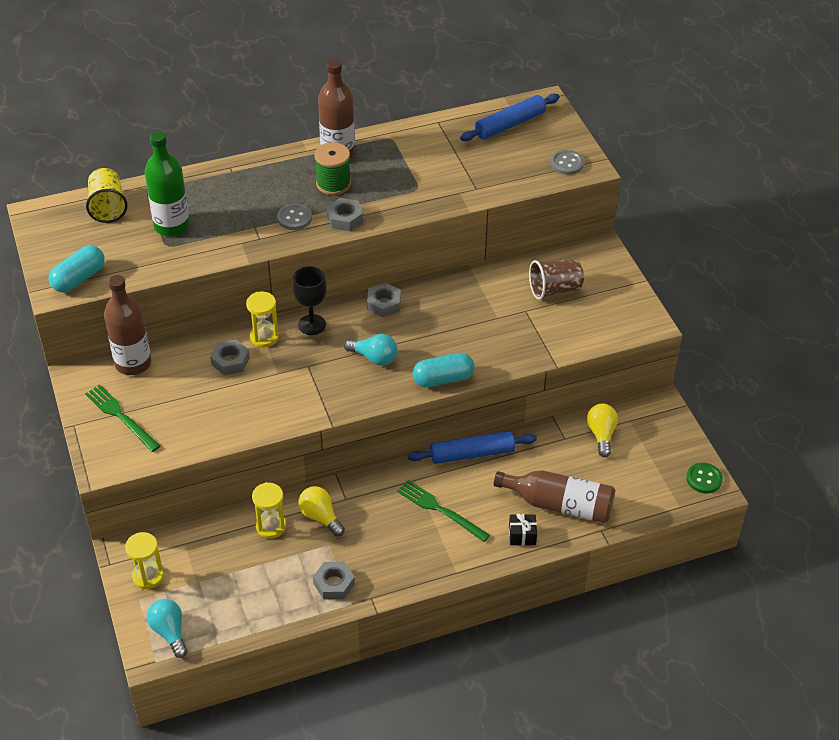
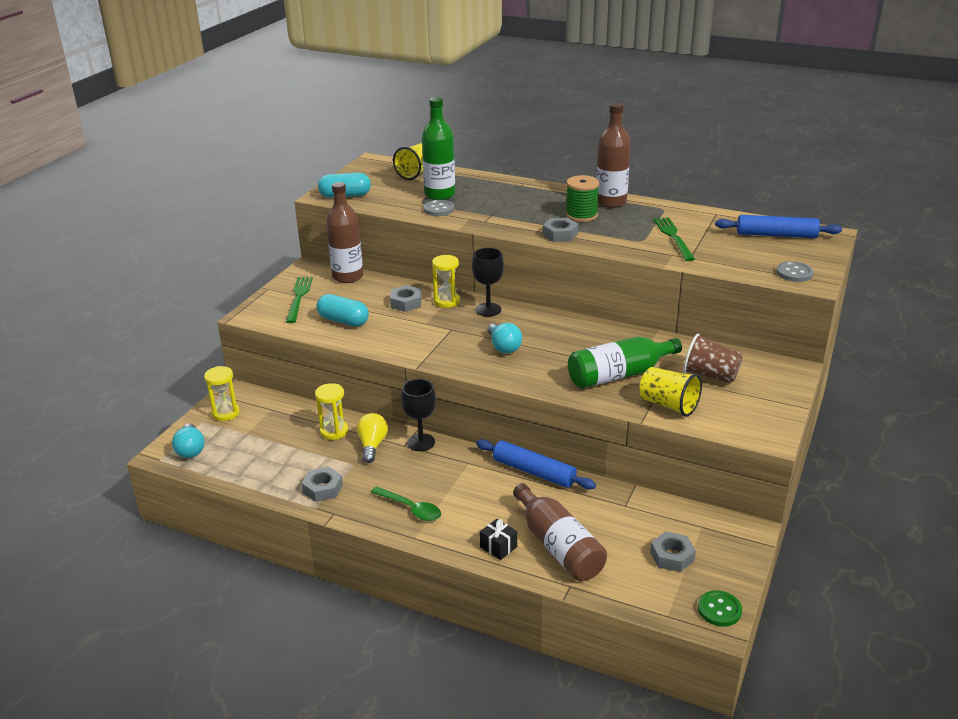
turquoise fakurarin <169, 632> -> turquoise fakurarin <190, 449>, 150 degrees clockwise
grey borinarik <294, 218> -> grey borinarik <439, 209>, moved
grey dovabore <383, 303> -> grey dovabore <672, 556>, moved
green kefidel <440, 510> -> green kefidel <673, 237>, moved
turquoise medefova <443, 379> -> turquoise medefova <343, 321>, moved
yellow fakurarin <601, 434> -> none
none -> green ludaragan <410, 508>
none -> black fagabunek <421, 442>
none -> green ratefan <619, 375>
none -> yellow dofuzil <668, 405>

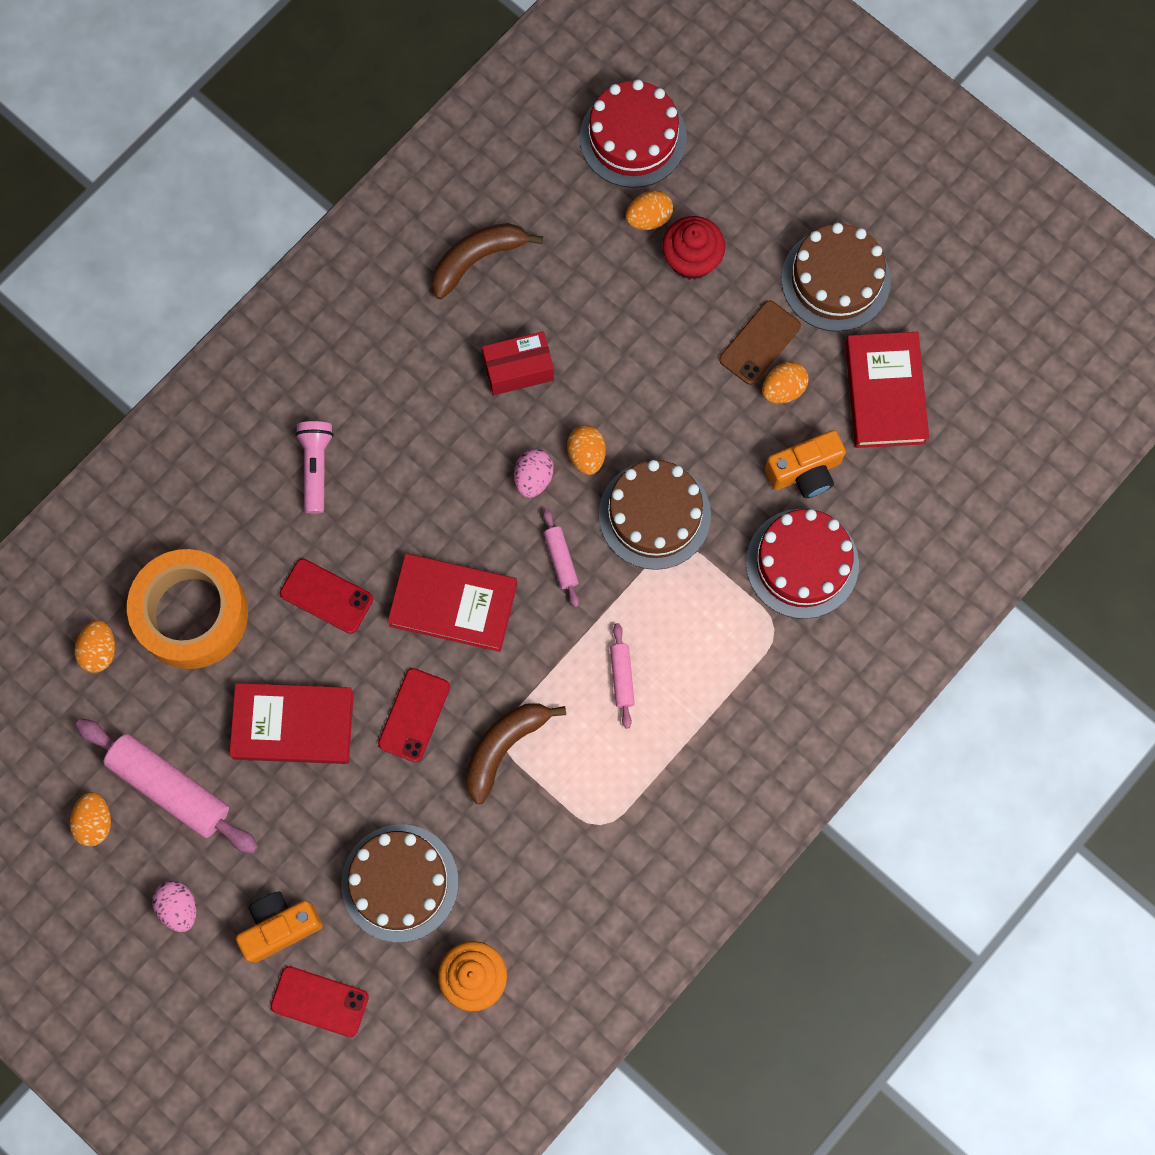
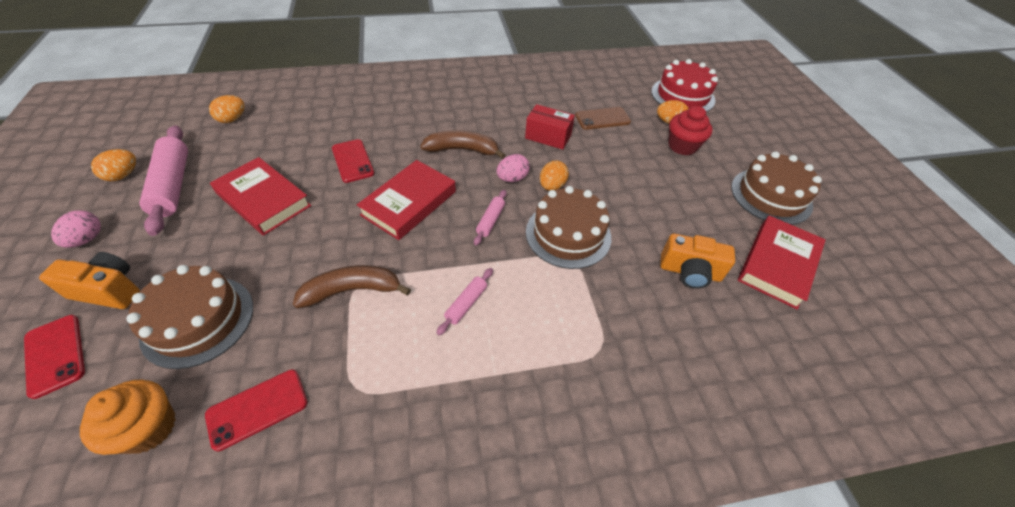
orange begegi <192, 614> -> none
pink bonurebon <316, 467> -> none
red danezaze <414, 715> -> red danezaze <257, 409>, moved
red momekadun <453, 604> -> red momekadun <409, 203>, 75 degrees clockwise
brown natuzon <477, 259> -> brown natuzon <462, 150>, moved
brown danezaze <760, 343> -> brown danezaze <602, 119>, moved
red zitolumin <802, 563> -> none
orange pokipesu <783, 389> -> none

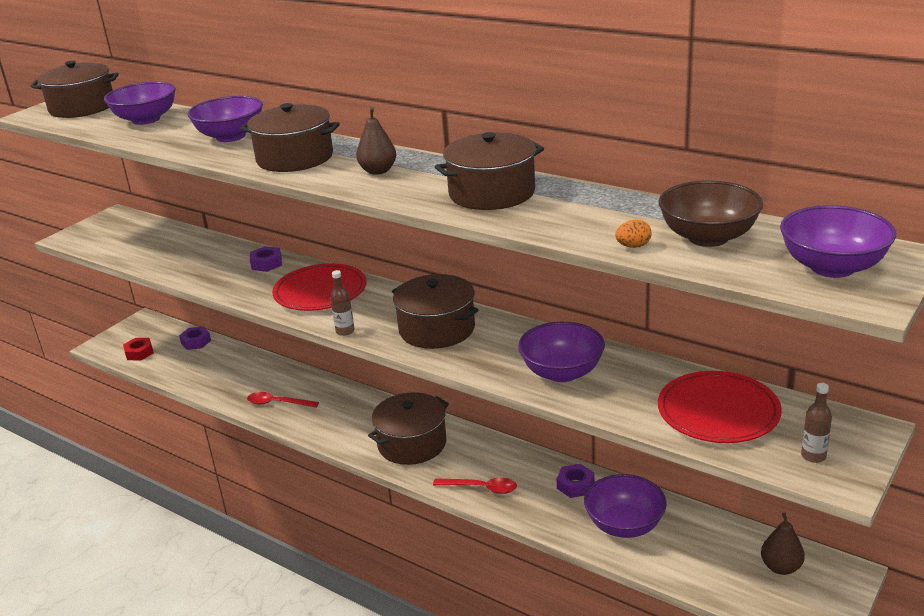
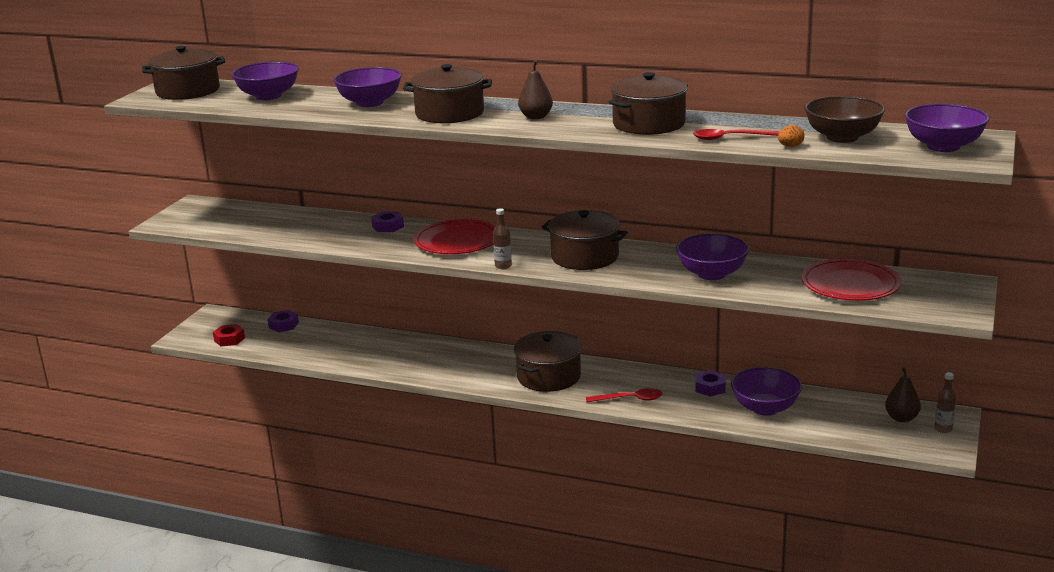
red ludaragan <277, 403> -> red ludaragan <729, 138>, moved
brown ratefan <813, 456> -> brown ratefan <943, 429>, moved

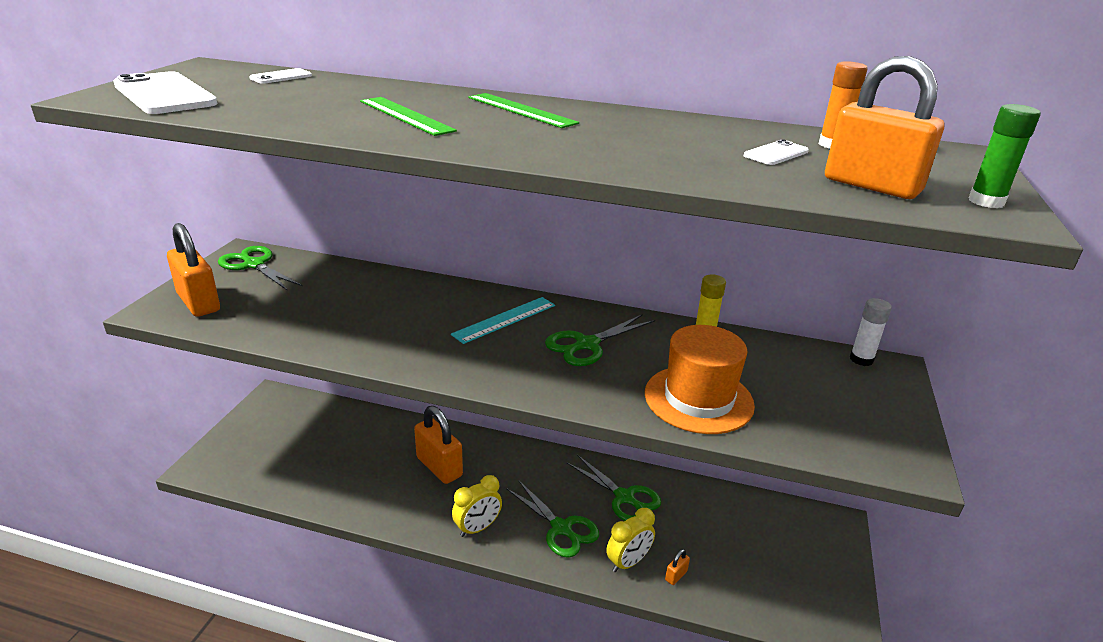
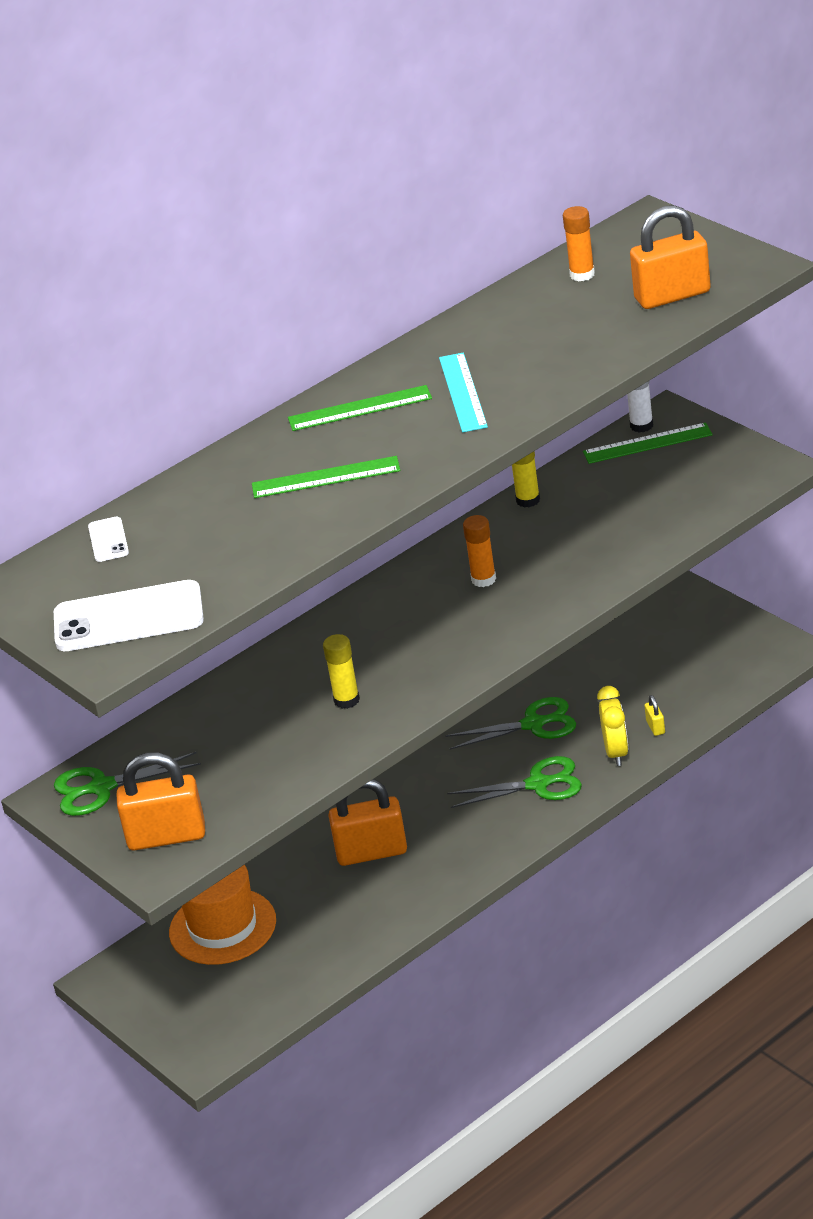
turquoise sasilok <504, 319> -> turquoise sasilok <463, 392>, moved
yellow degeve <477, 528> -> none
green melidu <587, 344> -> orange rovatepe <483, 579>
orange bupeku <698, 399> -> orange bupeku <222, 927>, moved
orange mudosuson <676, 575> -> yellow mudosuson <655, 727>
white danezaze <776, 154> -> none
green rovatepe <986, 202> -> none
none -> yellow rovatepe <346, 700>
none -> green sasilok <647, 443>

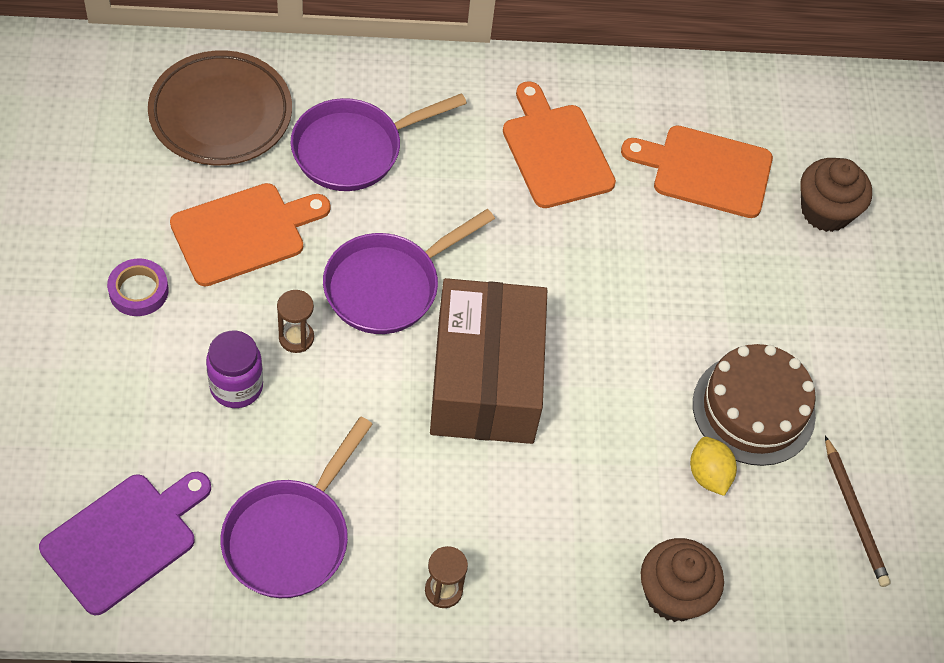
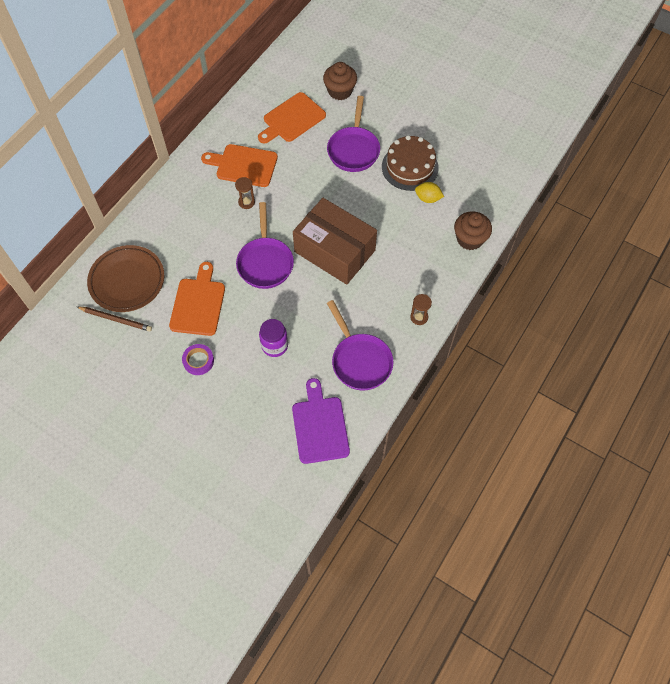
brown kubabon <296, 338> -> brown kubabon <246, 202>, moved
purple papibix <354, 149>, moved
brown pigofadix <855, 514> -> brown pigofadix <116, 319>, moved

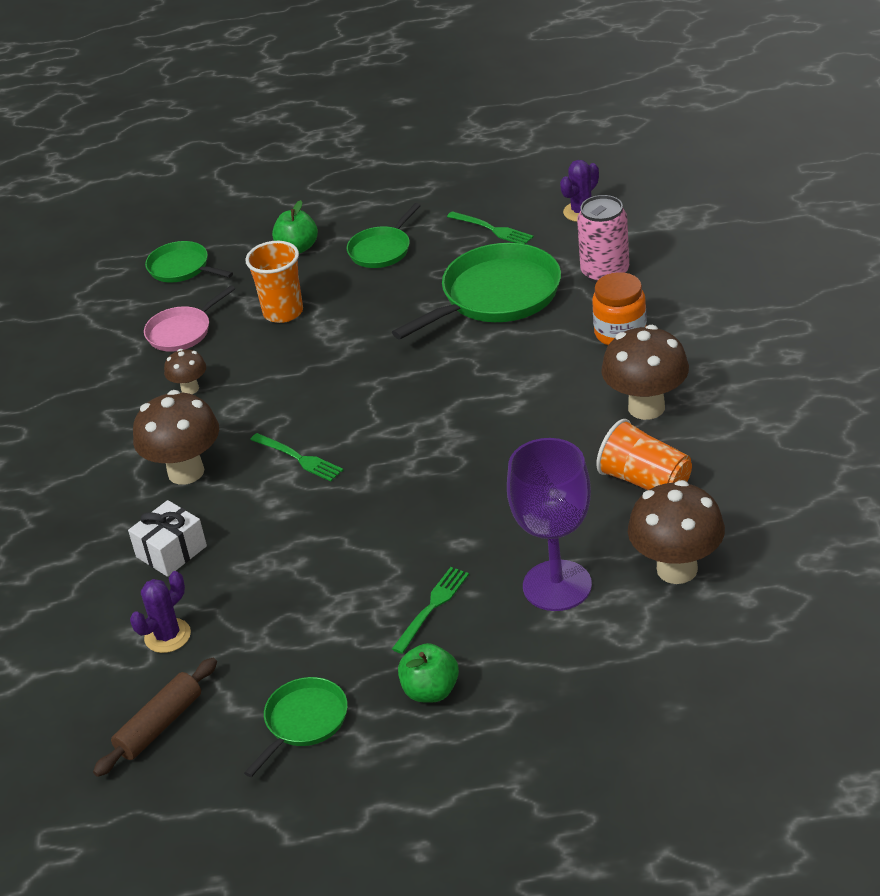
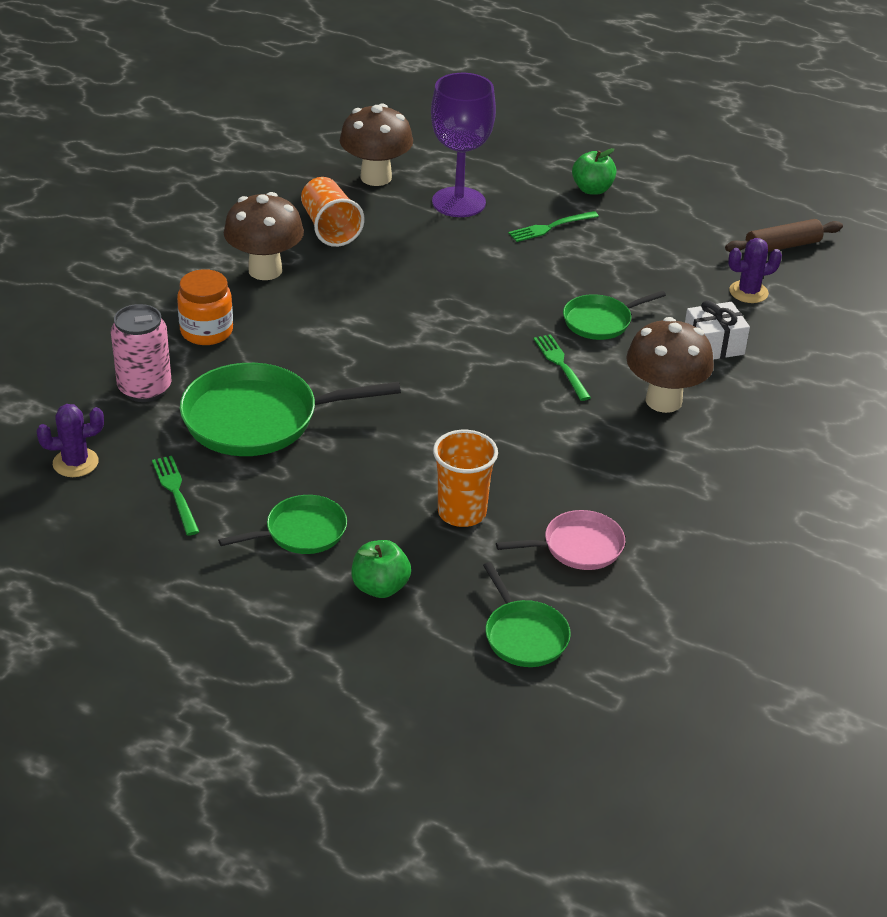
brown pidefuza <190, 389> -> none
green papibix <304, 721> -> green papibix <600, 321>, moved

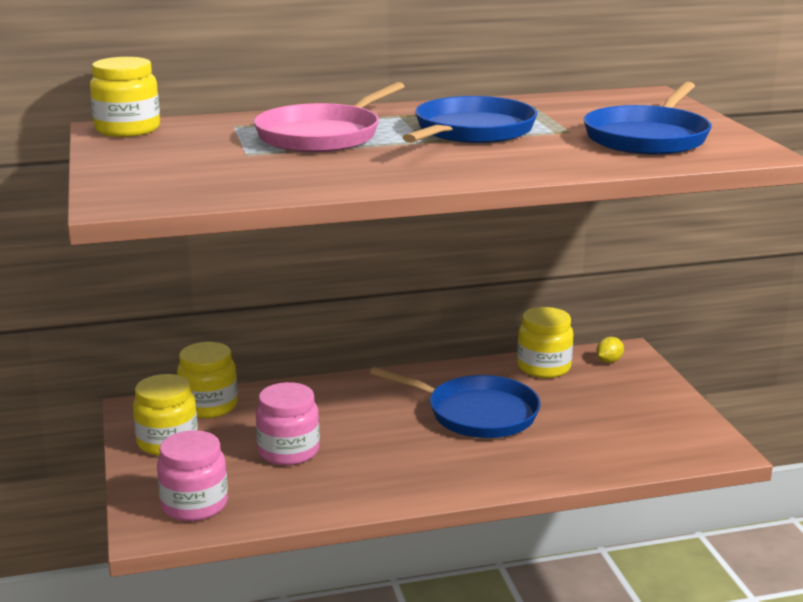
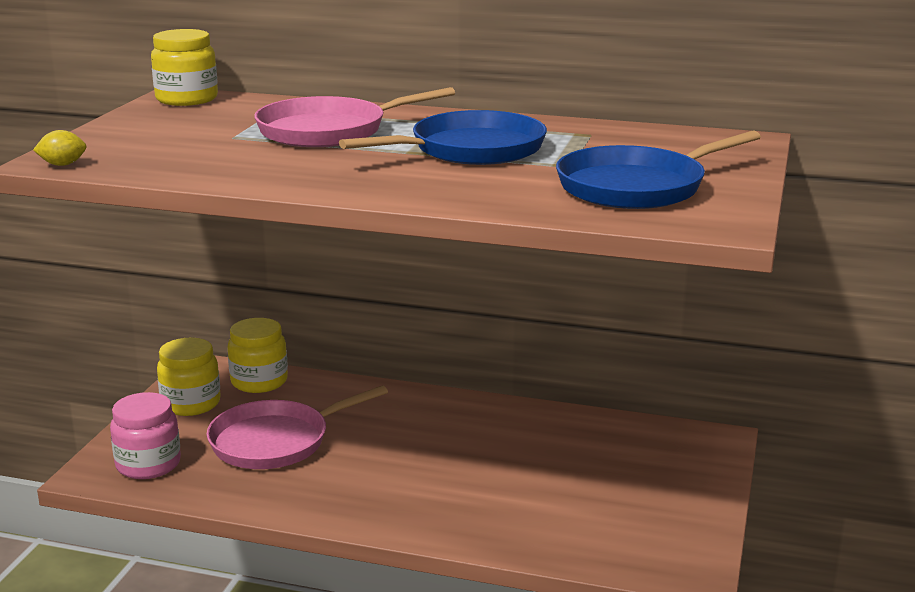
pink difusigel <288, 451> -> pink papibix <275, 441>
blue papibix <477, 413> -> none
yellow difusigel <544, 367> -> none
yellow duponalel <609, 361> -> yellow duponalel <62, 165>, moved

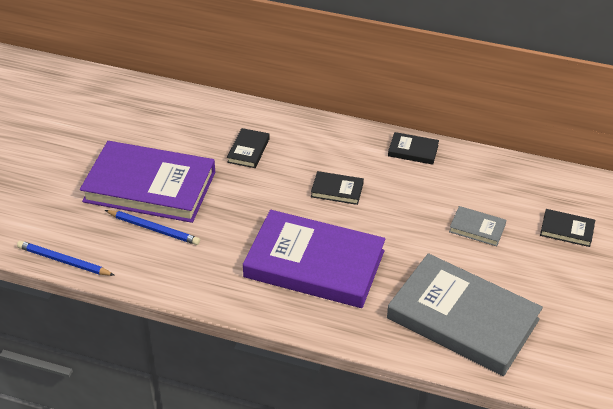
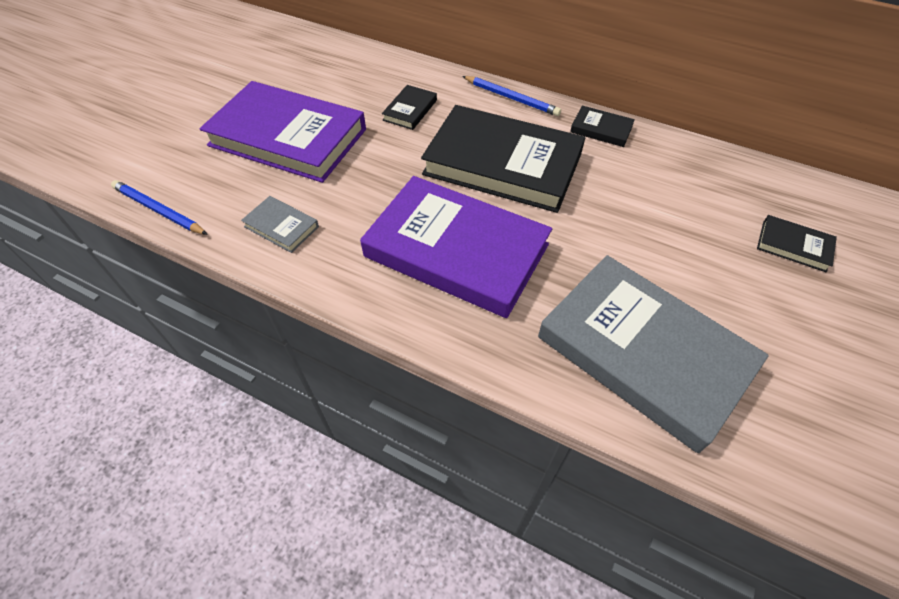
blue pigofadix <153, 229> -> blue pigofadix <511, 98>, moved
black momekadun <337, 190> -> black momekadun <502, 164>, x2.40
grey momekadun <477, 228> -> grey momekadun <281, 227>, moved

